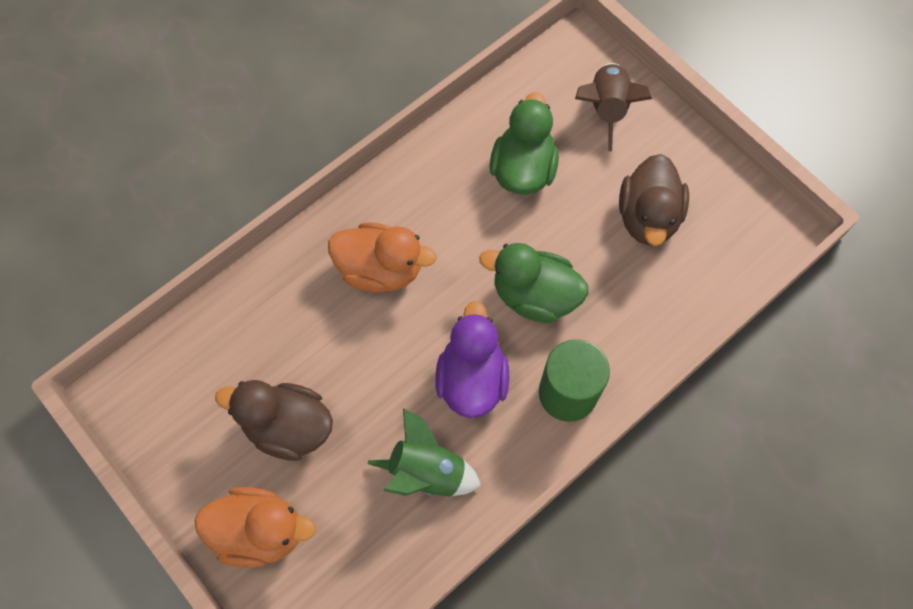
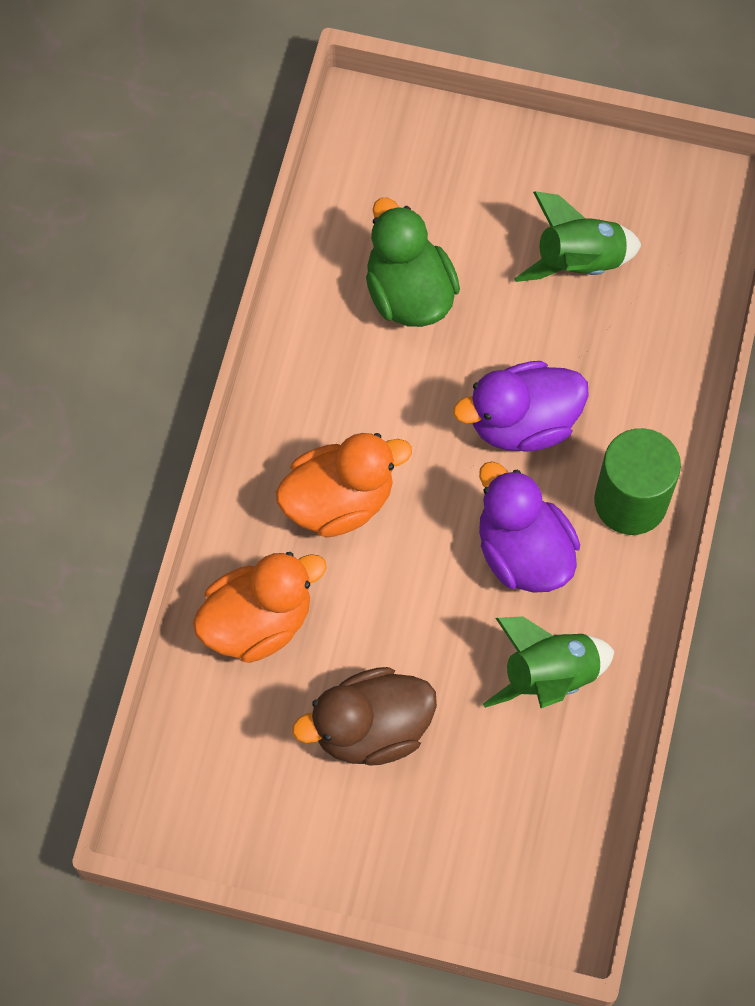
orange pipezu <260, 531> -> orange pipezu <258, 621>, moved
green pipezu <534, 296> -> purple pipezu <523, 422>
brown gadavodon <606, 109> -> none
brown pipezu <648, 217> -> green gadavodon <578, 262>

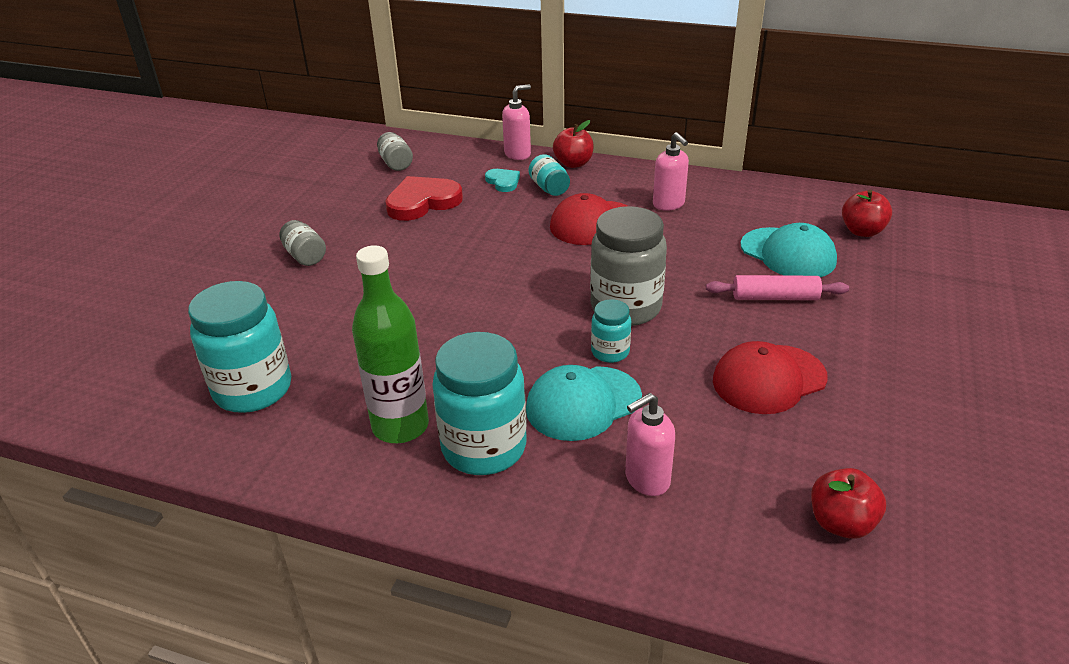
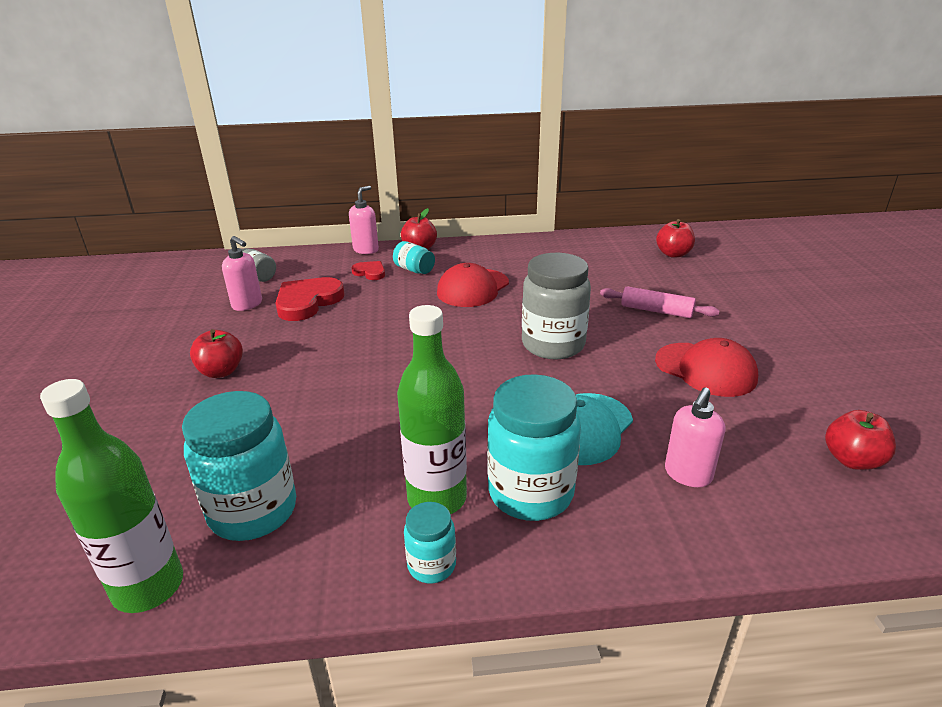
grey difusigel <305, 256> -> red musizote <221, 371>
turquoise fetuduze <503, 182> -> red fetuduze <370, 272>
turquoise difusigel <610, 352> -> turquoise difusigel <431, 565>, moved
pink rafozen <669, 204> -> pink rafozen <247, 304>, moved
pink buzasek <775, 297> -> pink buzasek <656, 311>, 45 degrees clockwise
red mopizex <769, 379> -> red mopizex <705, 369>, 90 degrees counterclockwise
turquoise mopizex <788, 253> -> none
none -> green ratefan <148, 587>

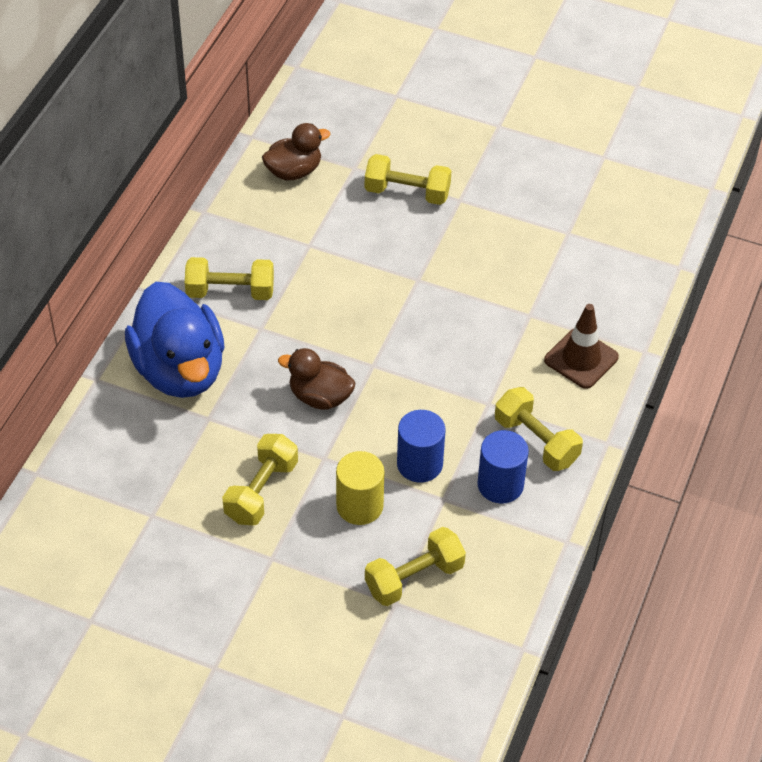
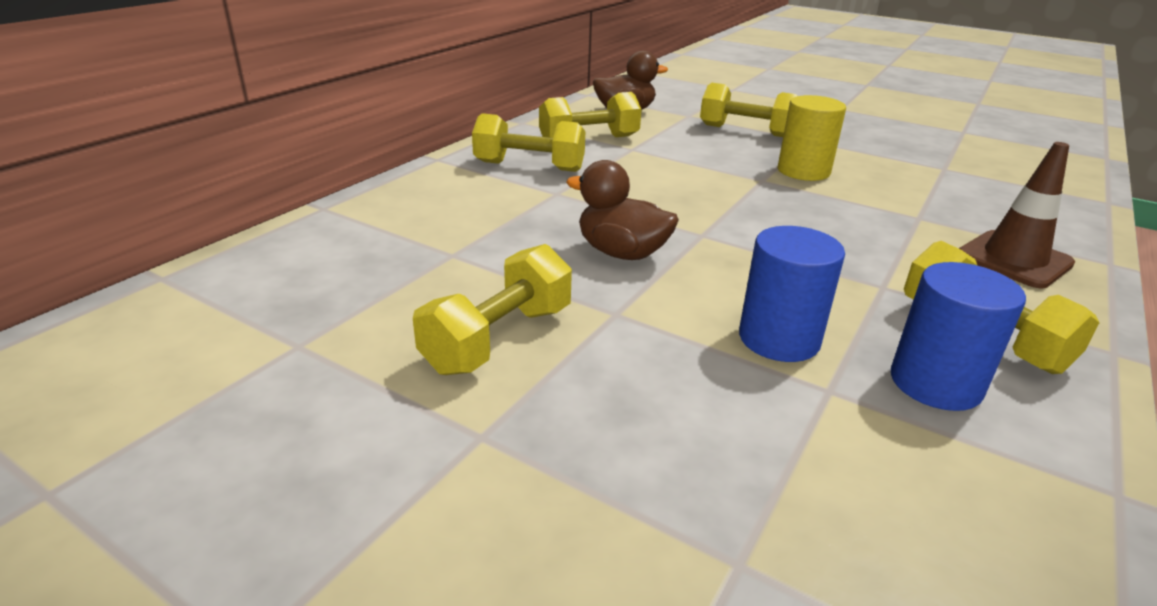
blue pipezu <180, 370> -> none
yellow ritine <359, 506> -> yellow ritine <803, 171>, moved
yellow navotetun <414, 578> -> yellow navotetun <589, 140>, moved

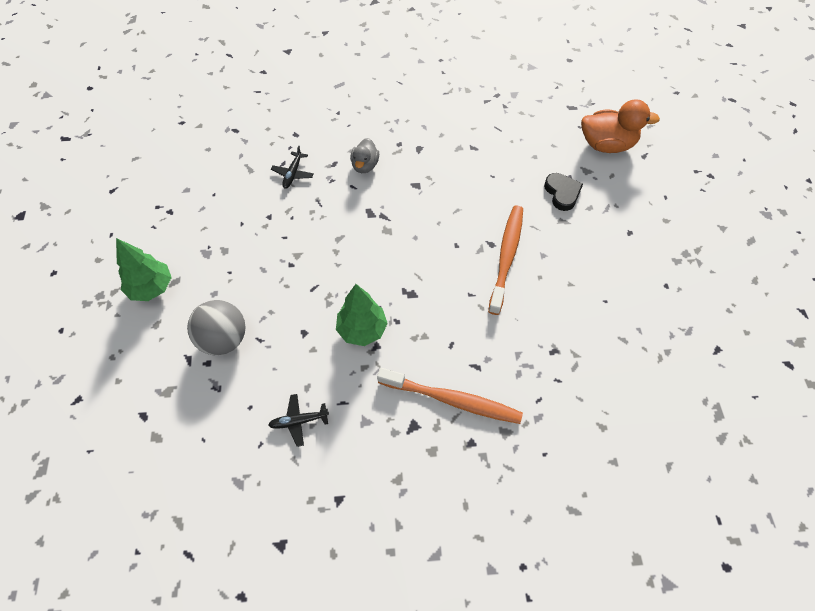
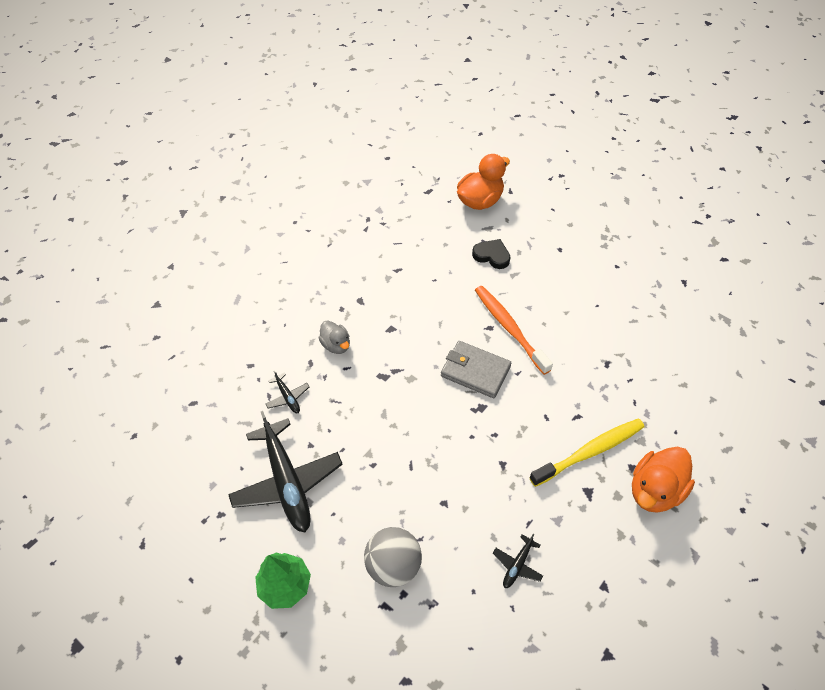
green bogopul <362, 330> -> none
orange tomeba <452, 400> -> yellow tomeba <589, 452>
none -> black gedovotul <287, 481>
none -> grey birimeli <475, 371>
none -> orange pipezu <655, 490>

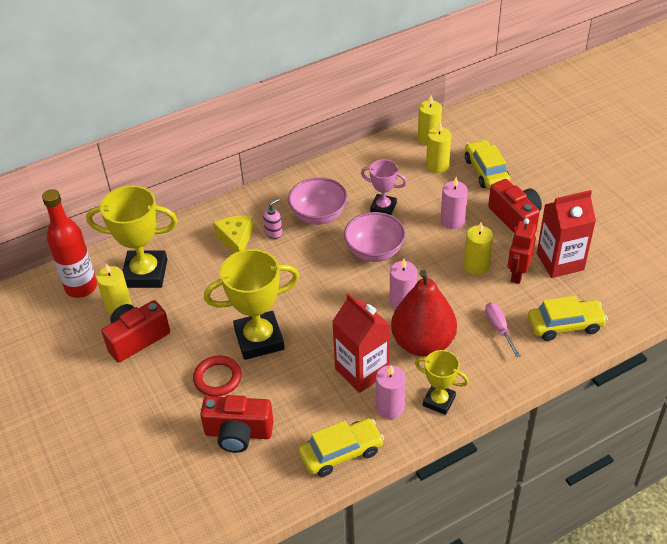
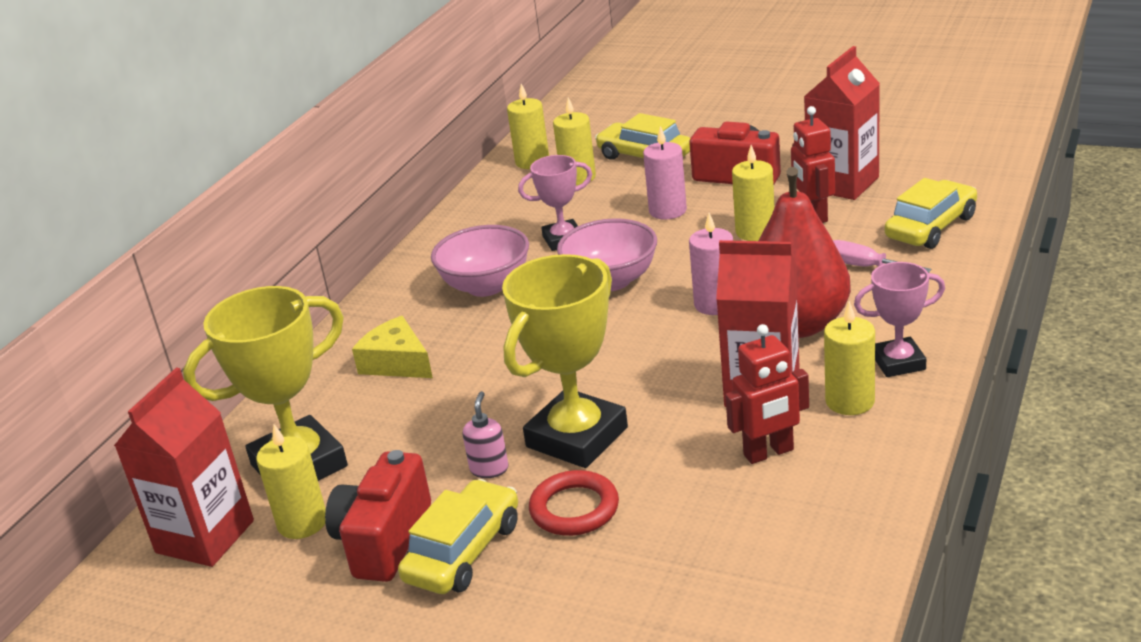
red ratefan <81, 287> -> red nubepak <205, 537>
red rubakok <238, 433> -> none
pink rafozen <274, 233> -> pink rafozen <489, 469>, moved
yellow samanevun <341, 452> -> yellow samanevun <463, 552>, moved
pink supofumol <390, 407> -> yellow supofumol <850, 401>
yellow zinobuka <439, 401> -> pink zinobuka <898, 362>
none -> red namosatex <769, 453>

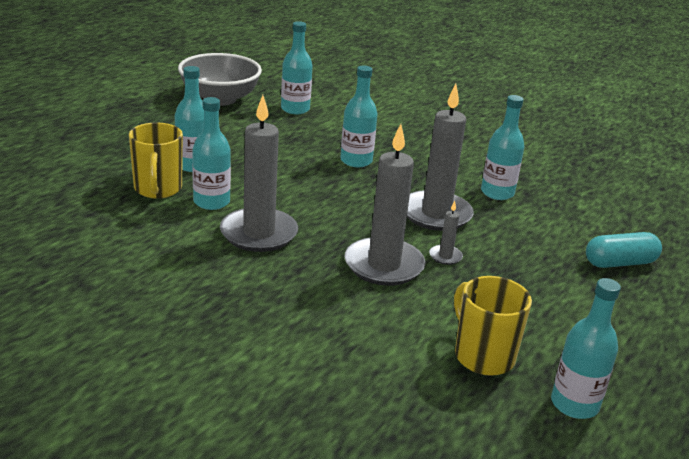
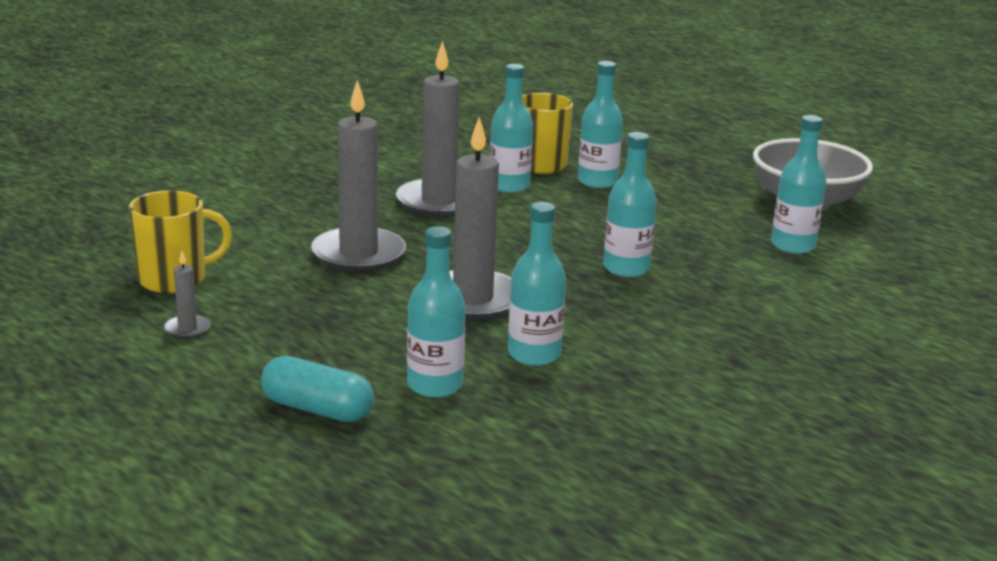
grey supofumol <445, 256> -> grey supofumol <187, 329>, moved
turquoise ratefan <574, 404> -> turquoise ratefan <435, 385>, moved
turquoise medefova <620, 263> -> turquoise medefova <317, 409>, 60 degrees counterclockwise

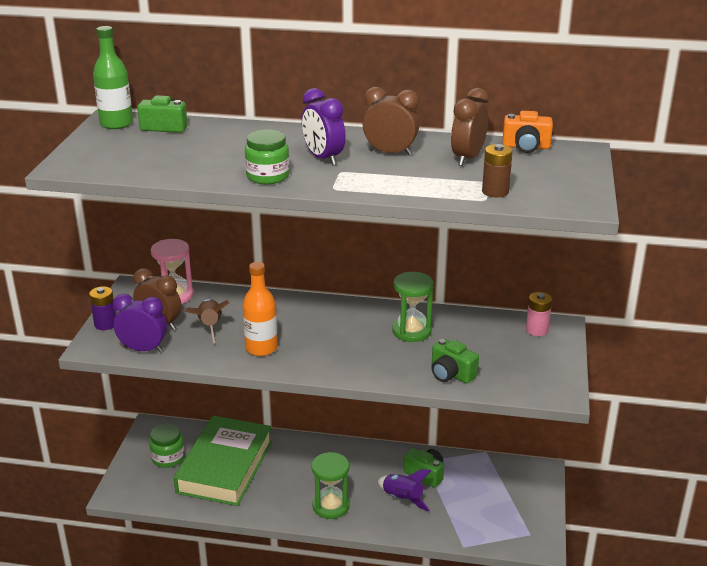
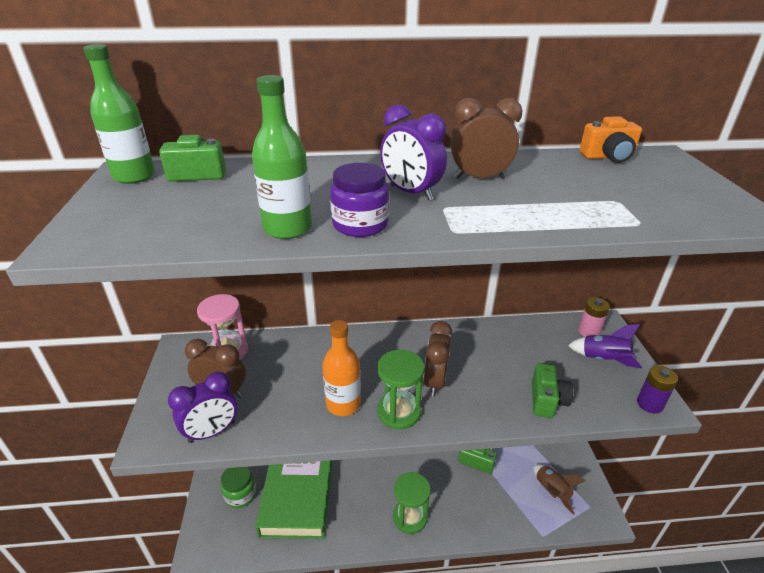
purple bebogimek <105, 324> -> purple bebogimek <649, 404>, moved
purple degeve <143, 349> -> purple degeve <212, 432>, 150 degrees clockwise
brown gadavodon <210, 326> -> brown gadavodon <551, 491>, moved
green difusigel <268, 176> -> purple difusigel <360, 224>
purple gadavodon <402, 499> -> purple gadavodon <603, 360>, moved
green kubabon <411, 331> -> green kubabon <399, 412>, moved
green rubakok <451, 374> -> green rubakok <547, 400>, 105 degrees counterclockwise
brown degeve <467, 158> -> brown degeve <435, 381>, moved
brown bebogimek <495, 192> -> none
none -> green ratefan <287, 228>

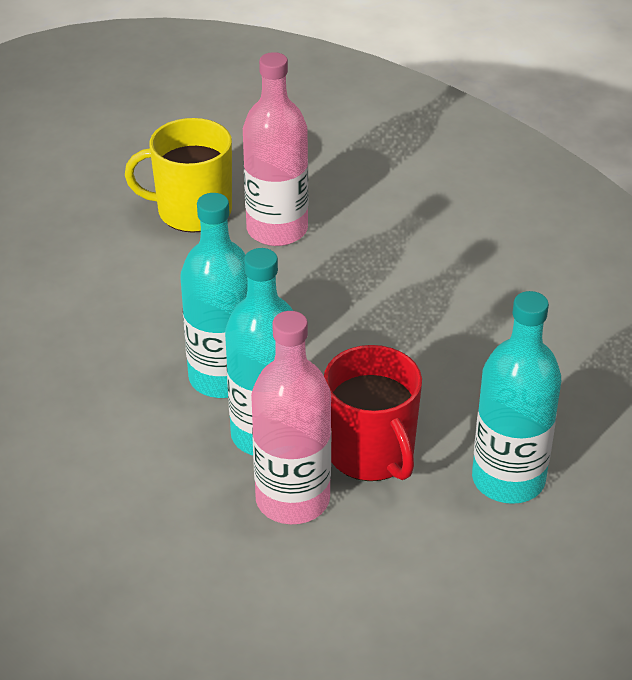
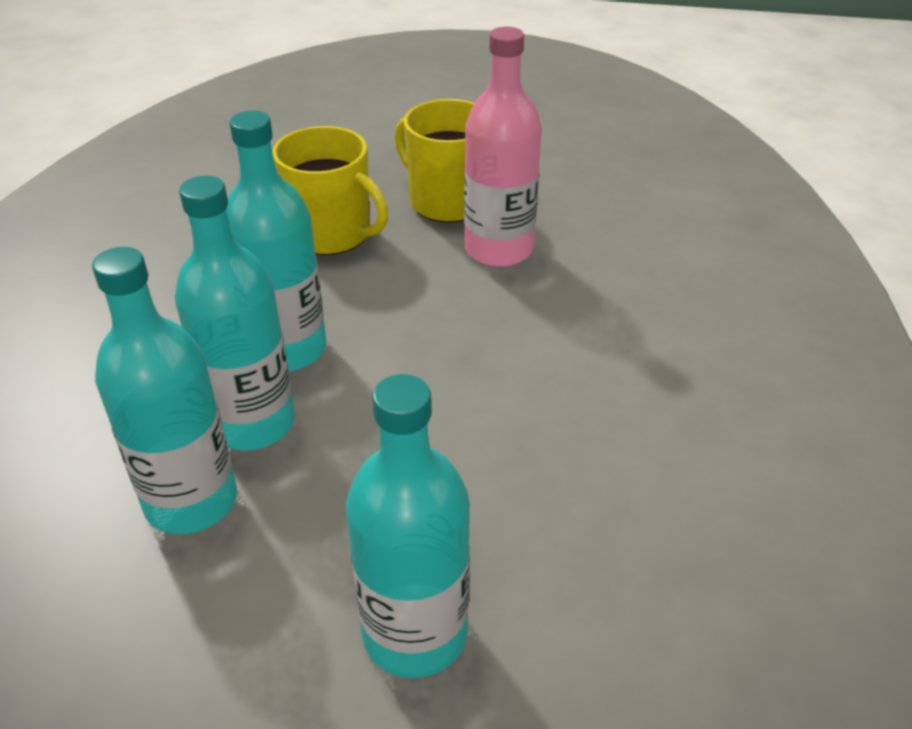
pink ratefan <292, 499> -> turquoise ratefan <191, 501>
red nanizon <371, 453> -> none
none -> yellow nanizon <331, 234>

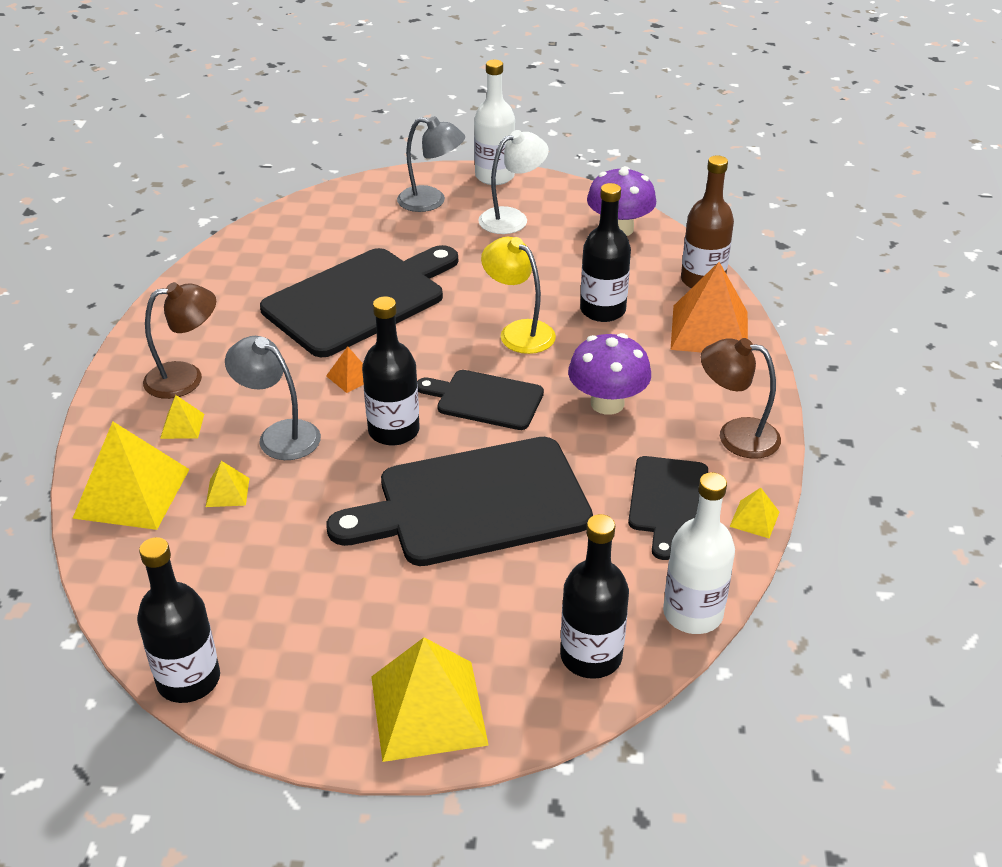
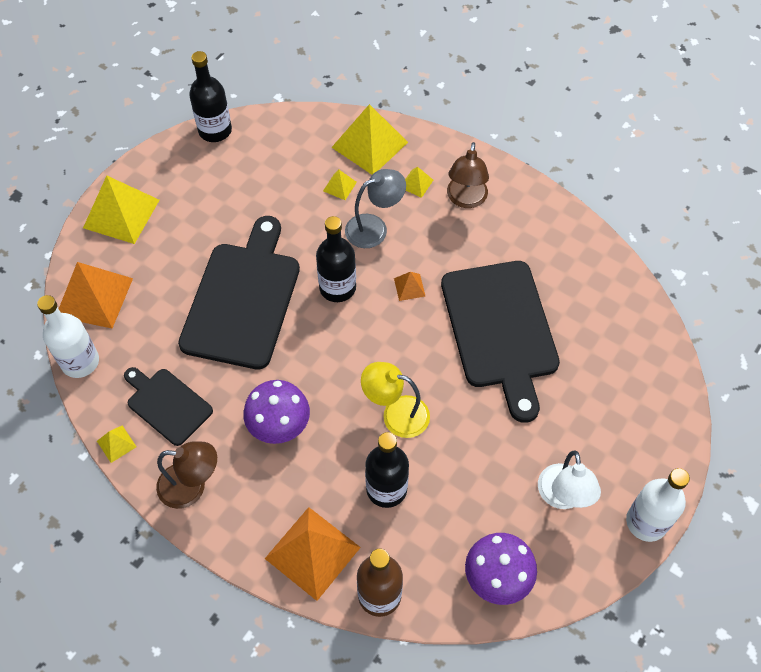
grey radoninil <431, 201> -> none
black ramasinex <485, 399> -> none
yellow radoninil <518, 332> -> yellow radoninil <396, 414>, 150 degrees counterclockwise
black ratefan <591, 656> -> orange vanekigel <94, 297>
brown radoninil <736, 435> -> brown radoninil <192, 486>, 45 degrees clockwise

